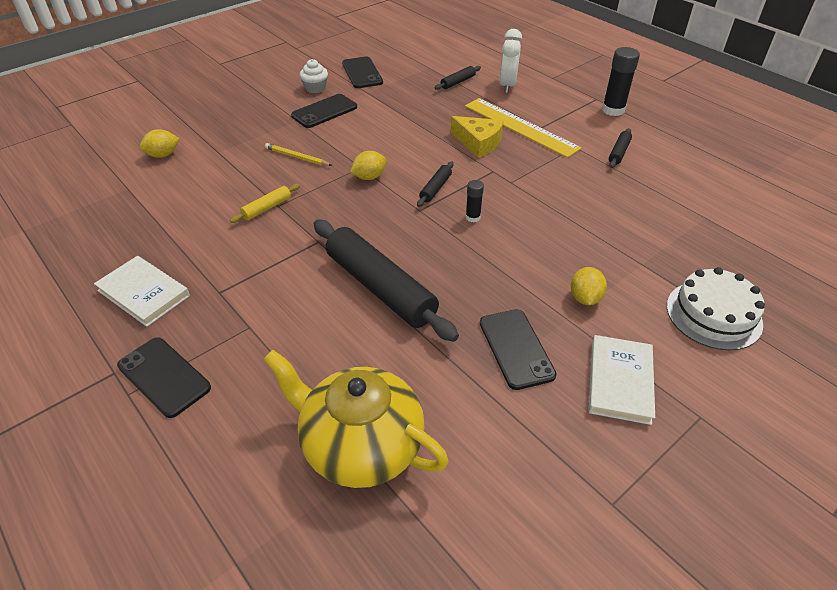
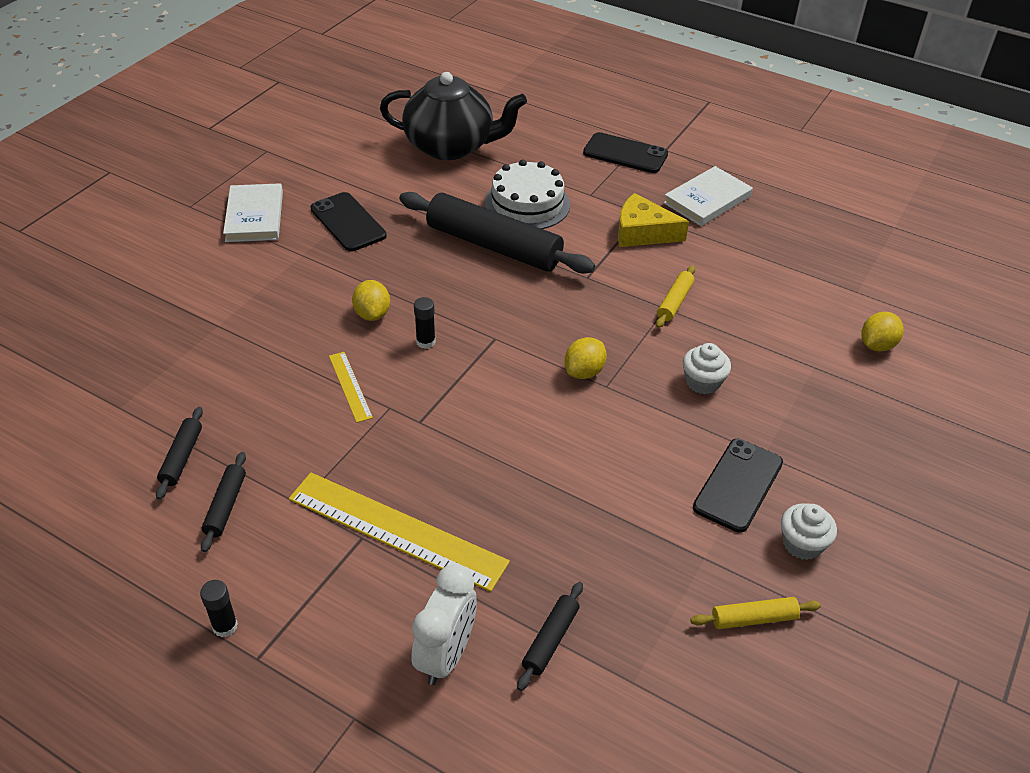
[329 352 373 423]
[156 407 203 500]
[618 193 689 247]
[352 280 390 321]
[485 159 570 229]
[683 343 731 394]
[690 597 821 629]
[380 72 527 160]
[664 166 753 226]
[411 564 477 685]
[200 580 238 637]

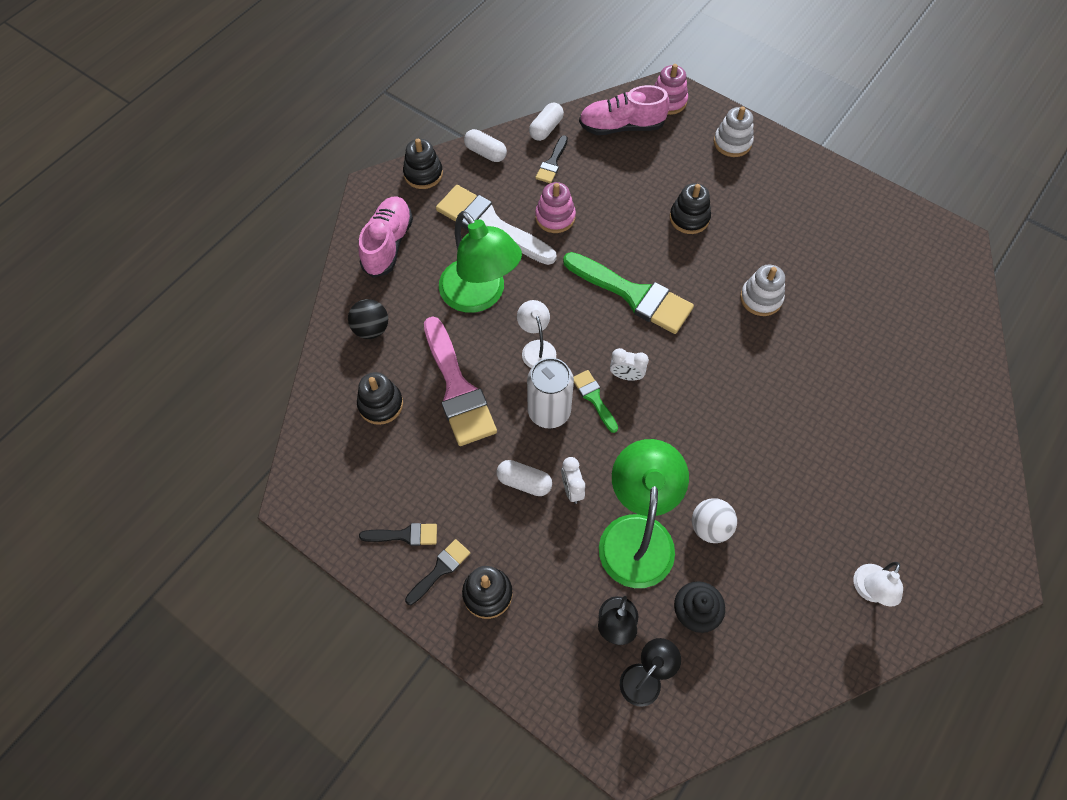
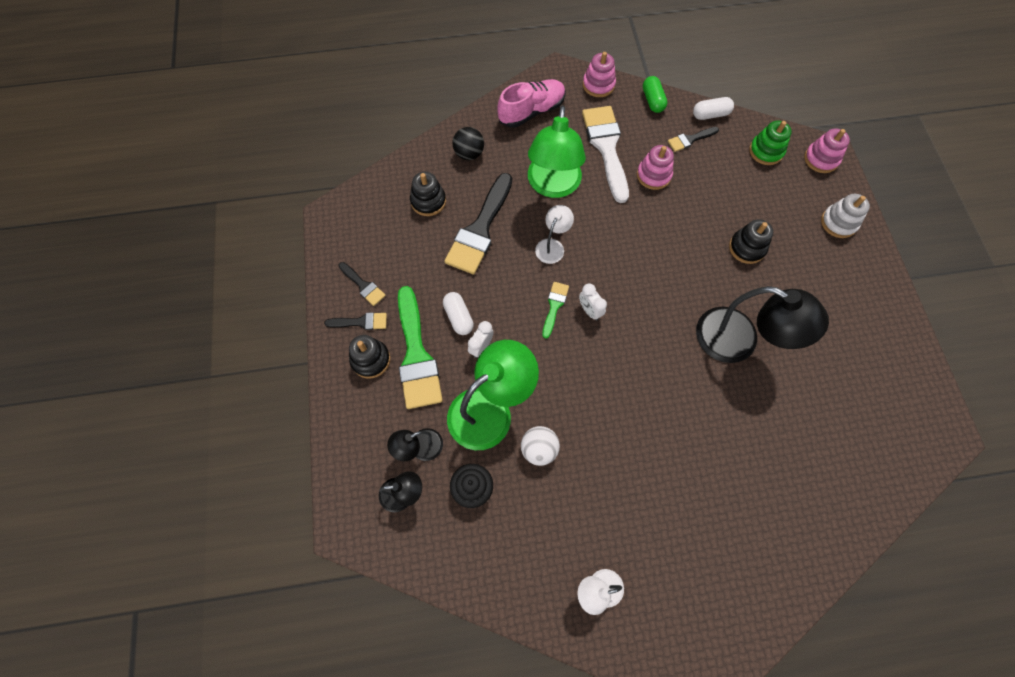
[527 358 574 428] (first image)
[398 286 443 409]
[749 121 792 165]
[696 286 829 363]
[583 52 616 97]
[444 173 512 274]
[643 76 667 113]

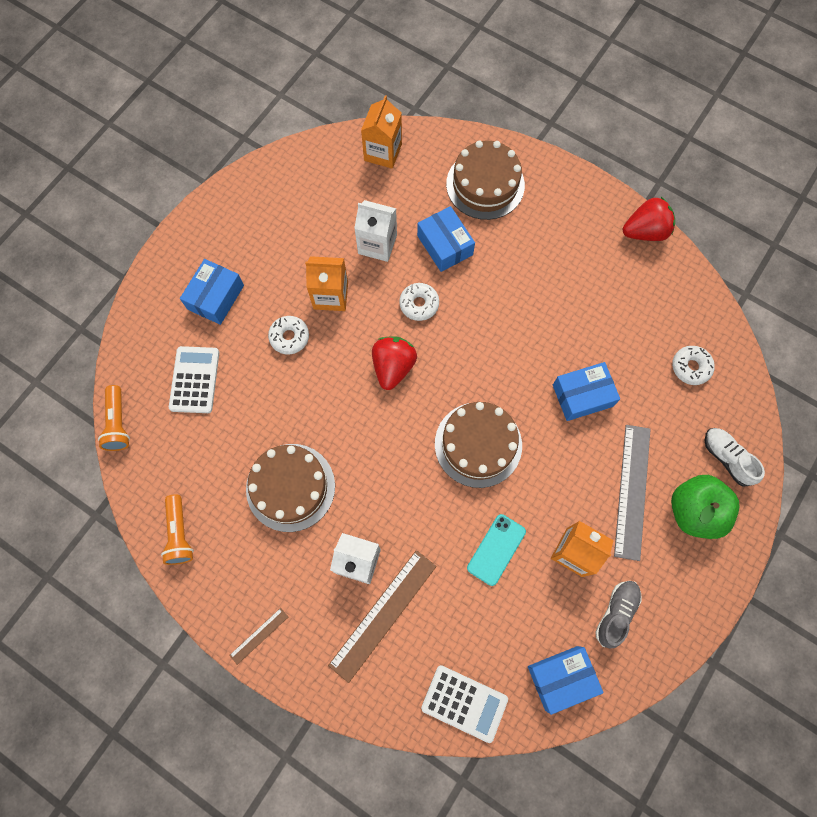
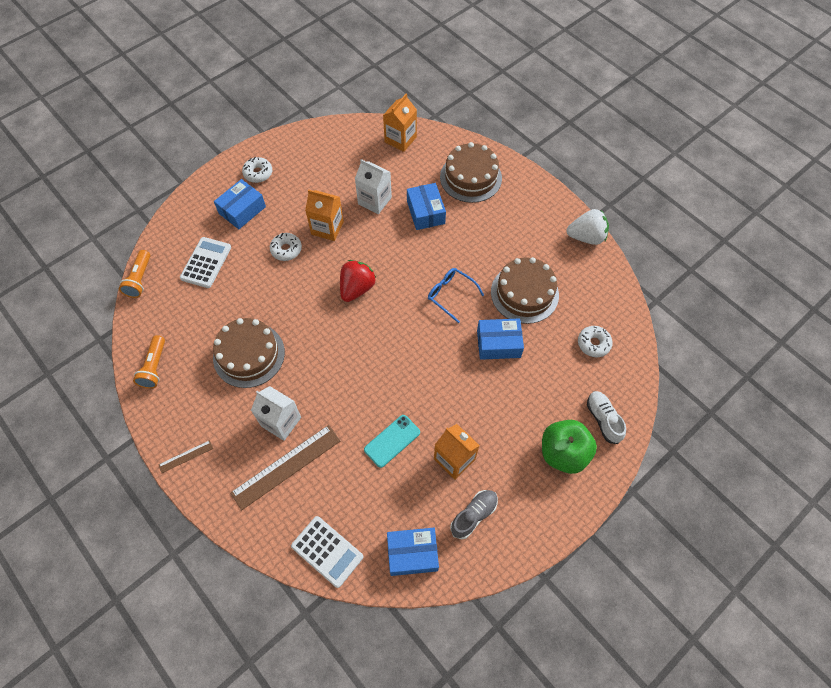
[614 425 651 561] (first image)
[428 268 484 323]
[242 157 272 183]
[491 257 559 324]
[566 209 609 245]

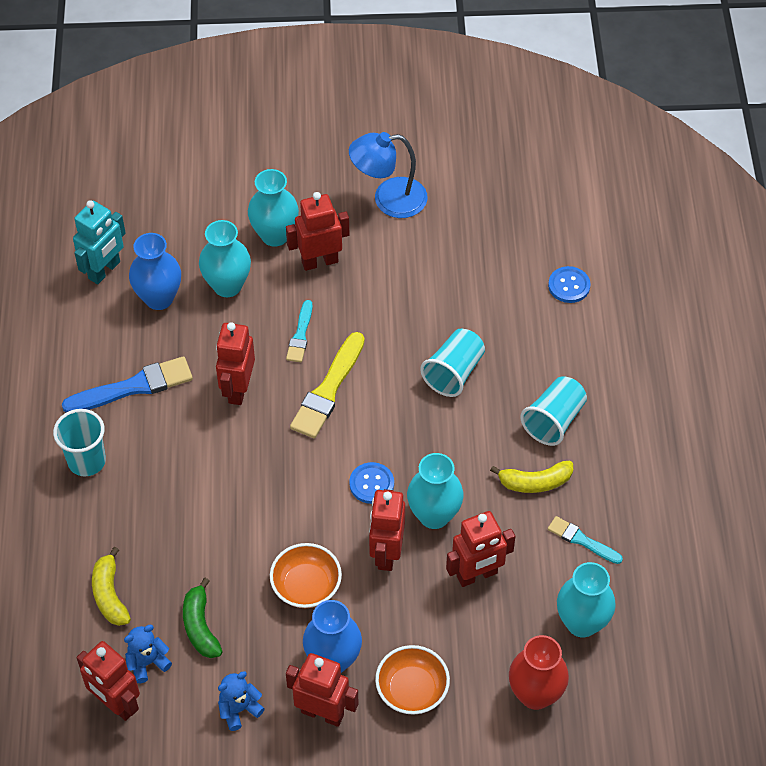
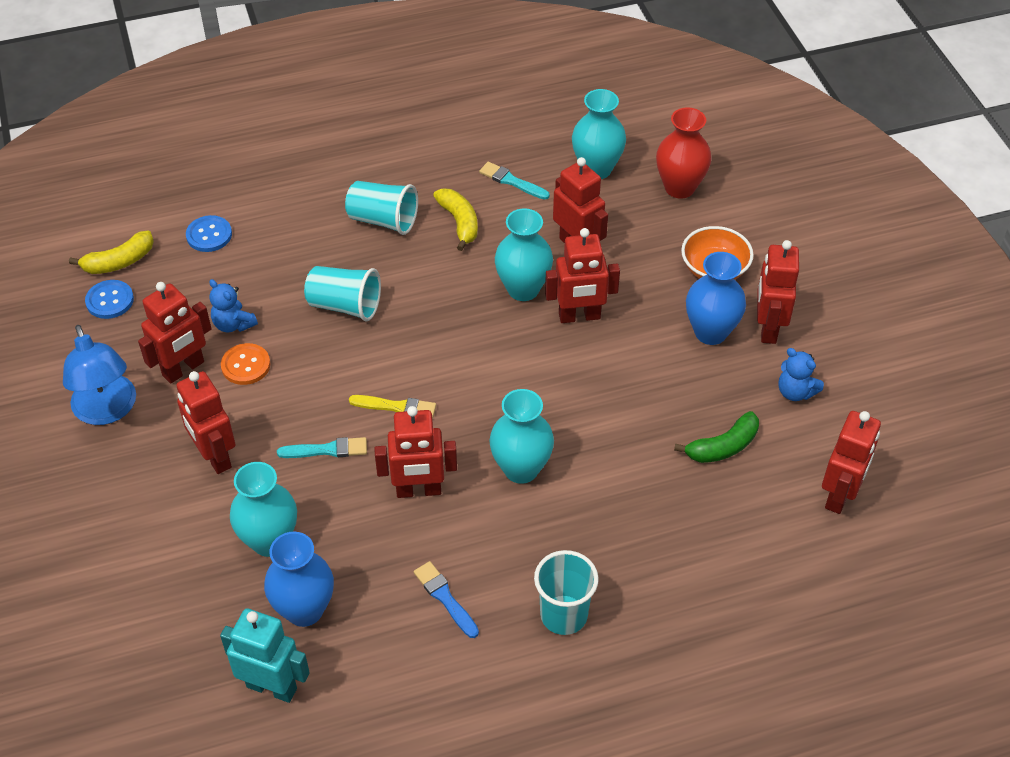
[270 543 342 608] (first image)
[138 282 212 384]
[221 343 270 385]
[69 231 154 274]
[209 279 258 332]
[489 389 554 484]
[85 280 134 319]
[479 162 550 200]
[414 561 479 638]
[349 395 436 419]

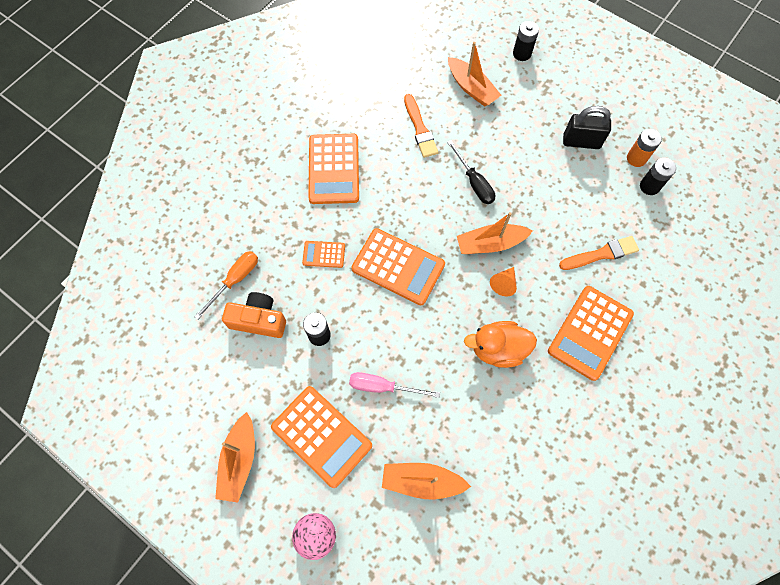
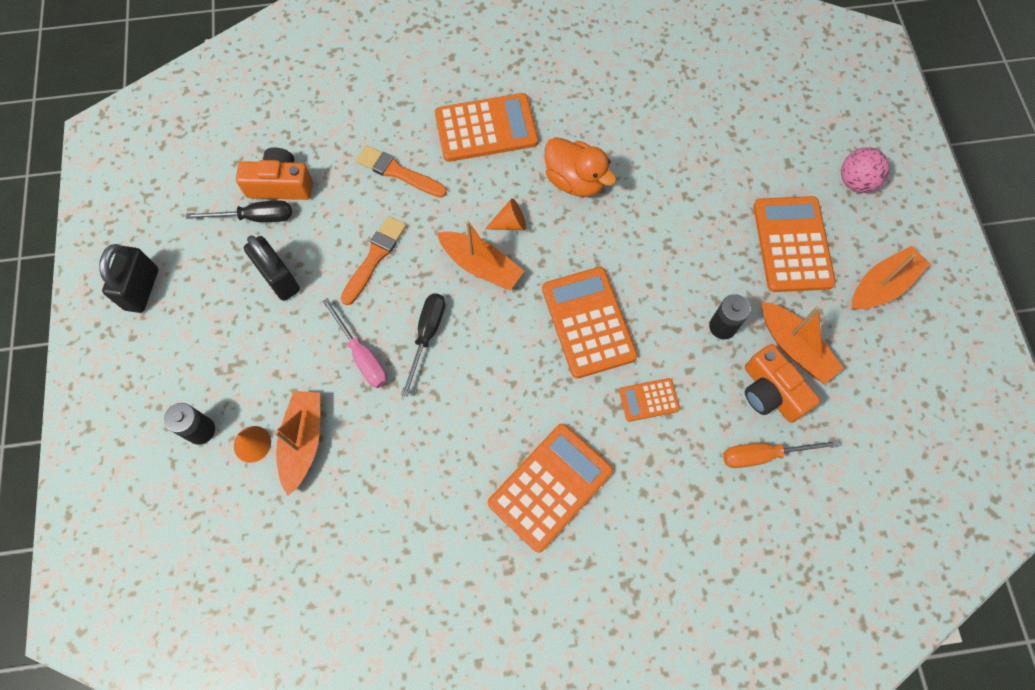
[99 244 158 313]
[234 426 271 463]
[322 298 387 388]
[762 302 844 384]
[341 216 406 305]
[186 200 292 222]
[236 147 313 200]
[619 378 680 422]

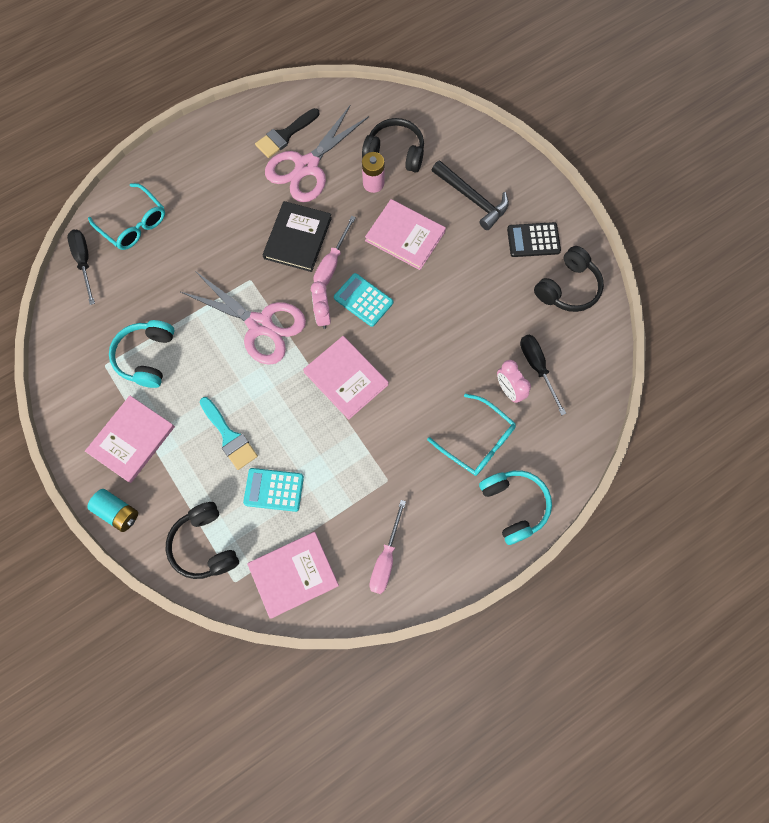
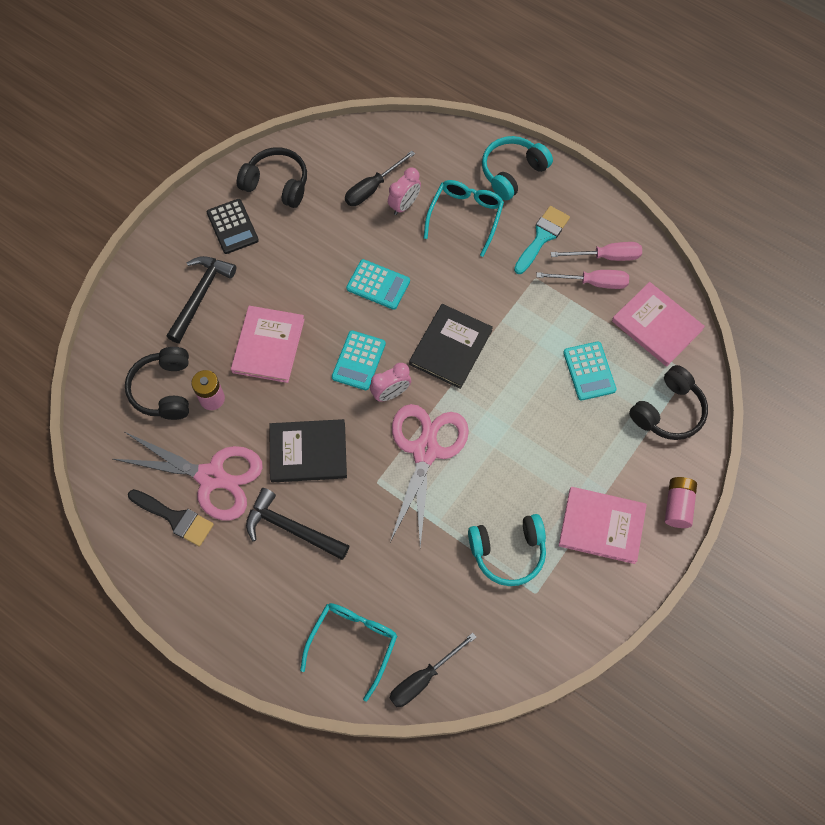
[246 488 349 560]
[346 259 410 310]
[514 206 570 274]
[536 270 629 289]
[665 477 697 528]
[409 304 493 389]

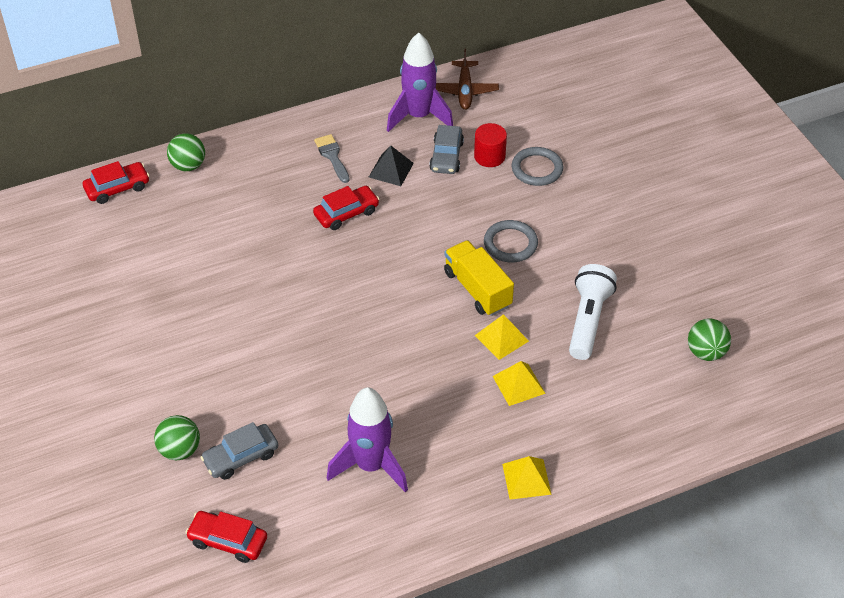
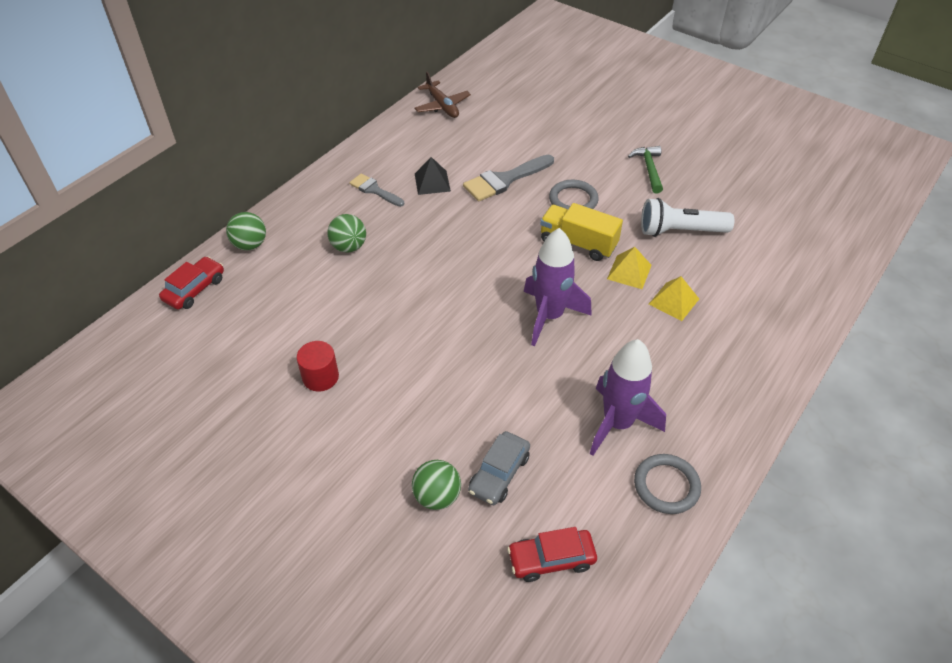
[313 186 379 230] (first image)
[429 125 464 174] (first image)
[502 456 552 500] (first image)
[463 155 554 202]
[628 146 663 194]
[524 228 592 346]
[297 341 339 392]
[634 454 701 514]
[327 214 366 253]
[641 198 734 237]

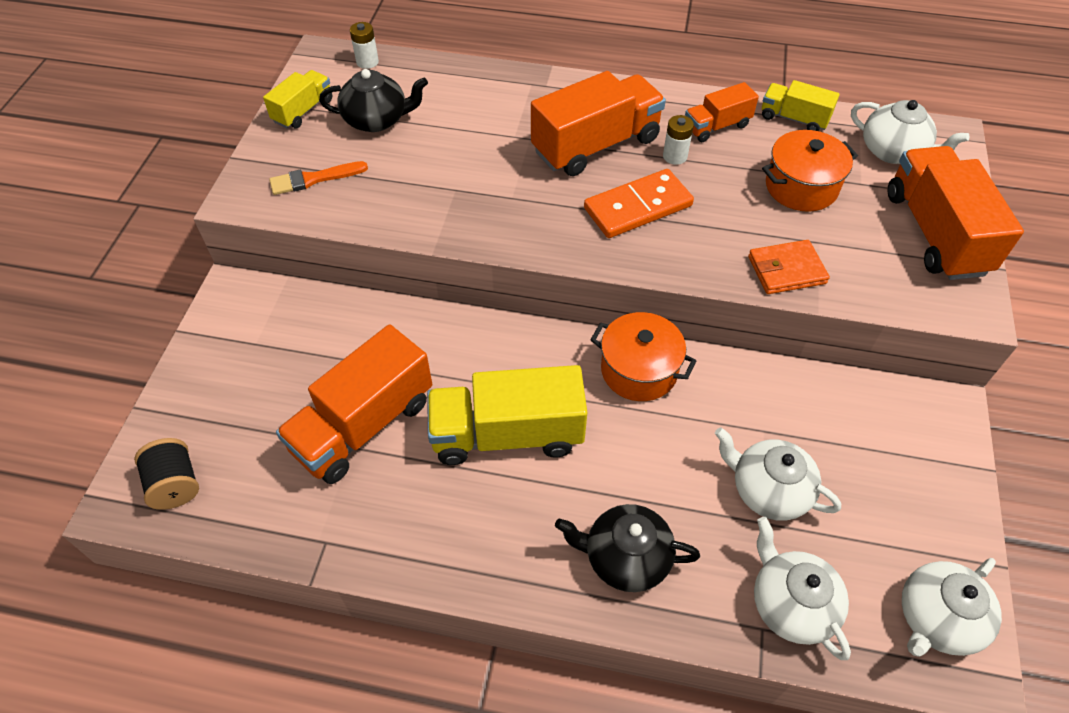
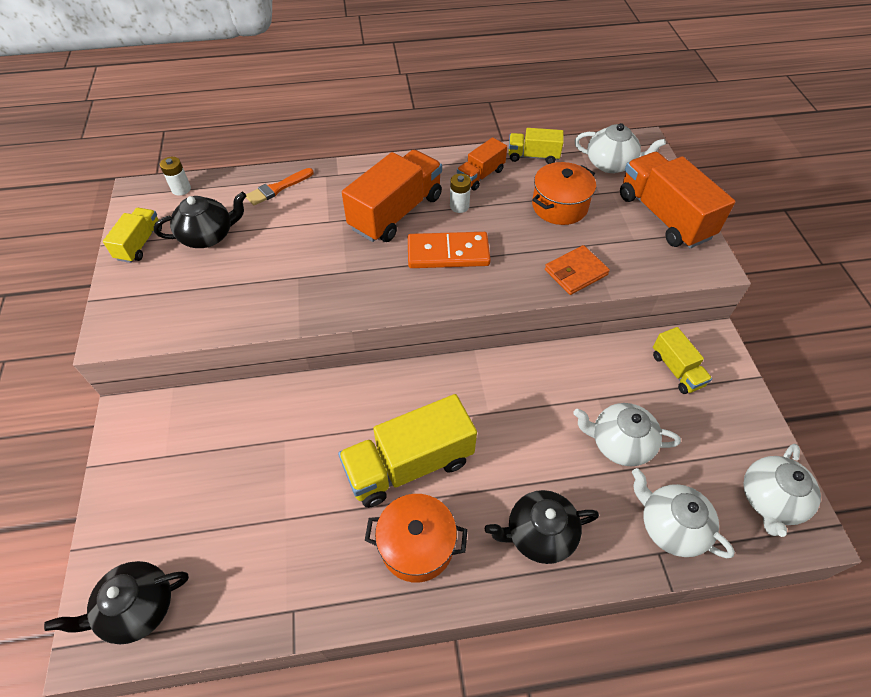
[276 324 432 484] (first image)
[653 327 712 394]
[246 168 314 206]
[365 494 468 583]
[44 561 189 644]
[408 232 491 268]

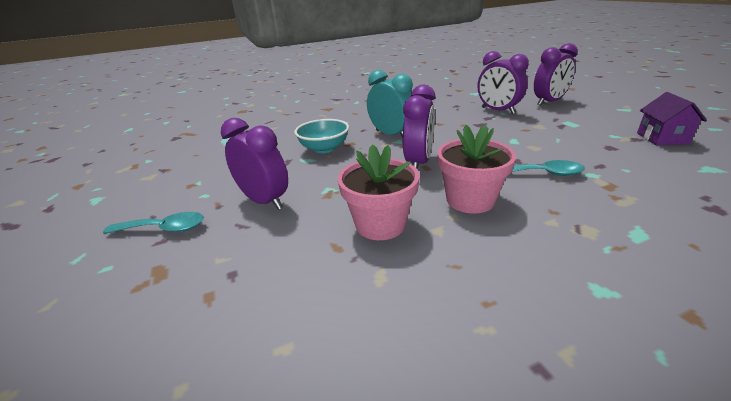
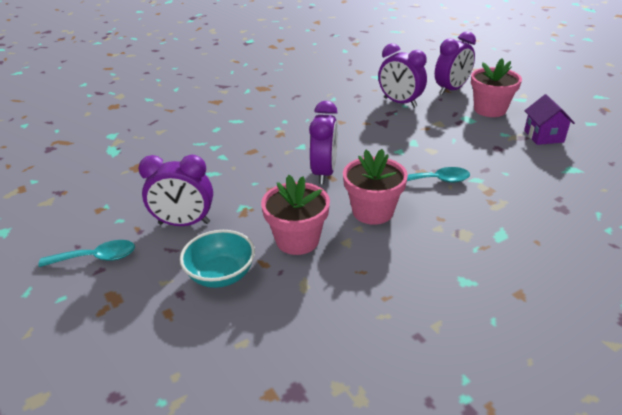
[367 70 413 138] (first image)
[471 59 522 117]
[180 230 255 288]
[138 155 213 226]

